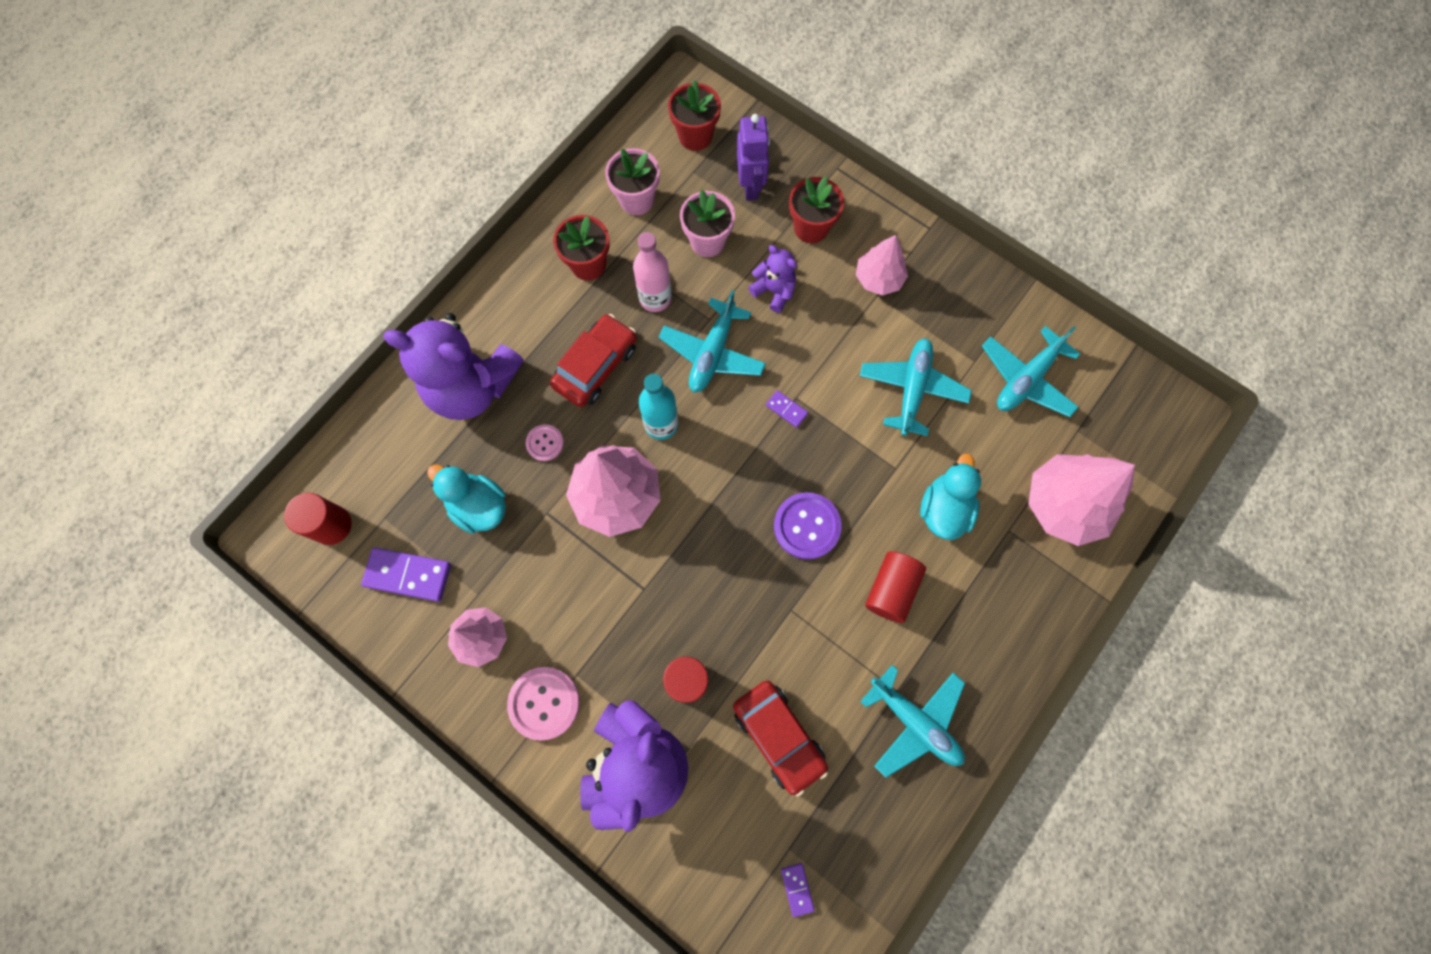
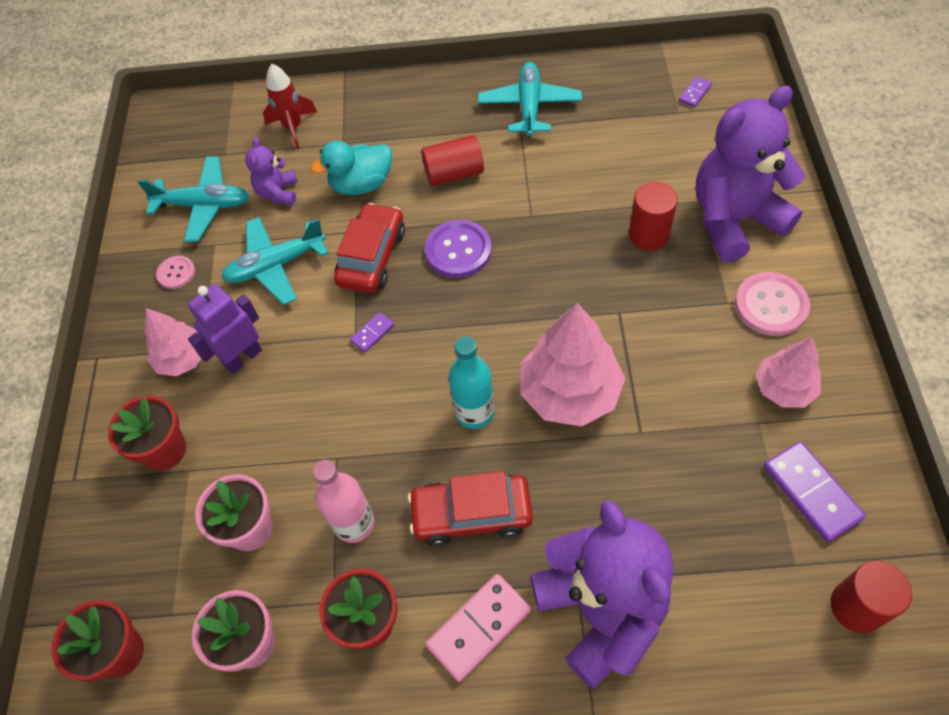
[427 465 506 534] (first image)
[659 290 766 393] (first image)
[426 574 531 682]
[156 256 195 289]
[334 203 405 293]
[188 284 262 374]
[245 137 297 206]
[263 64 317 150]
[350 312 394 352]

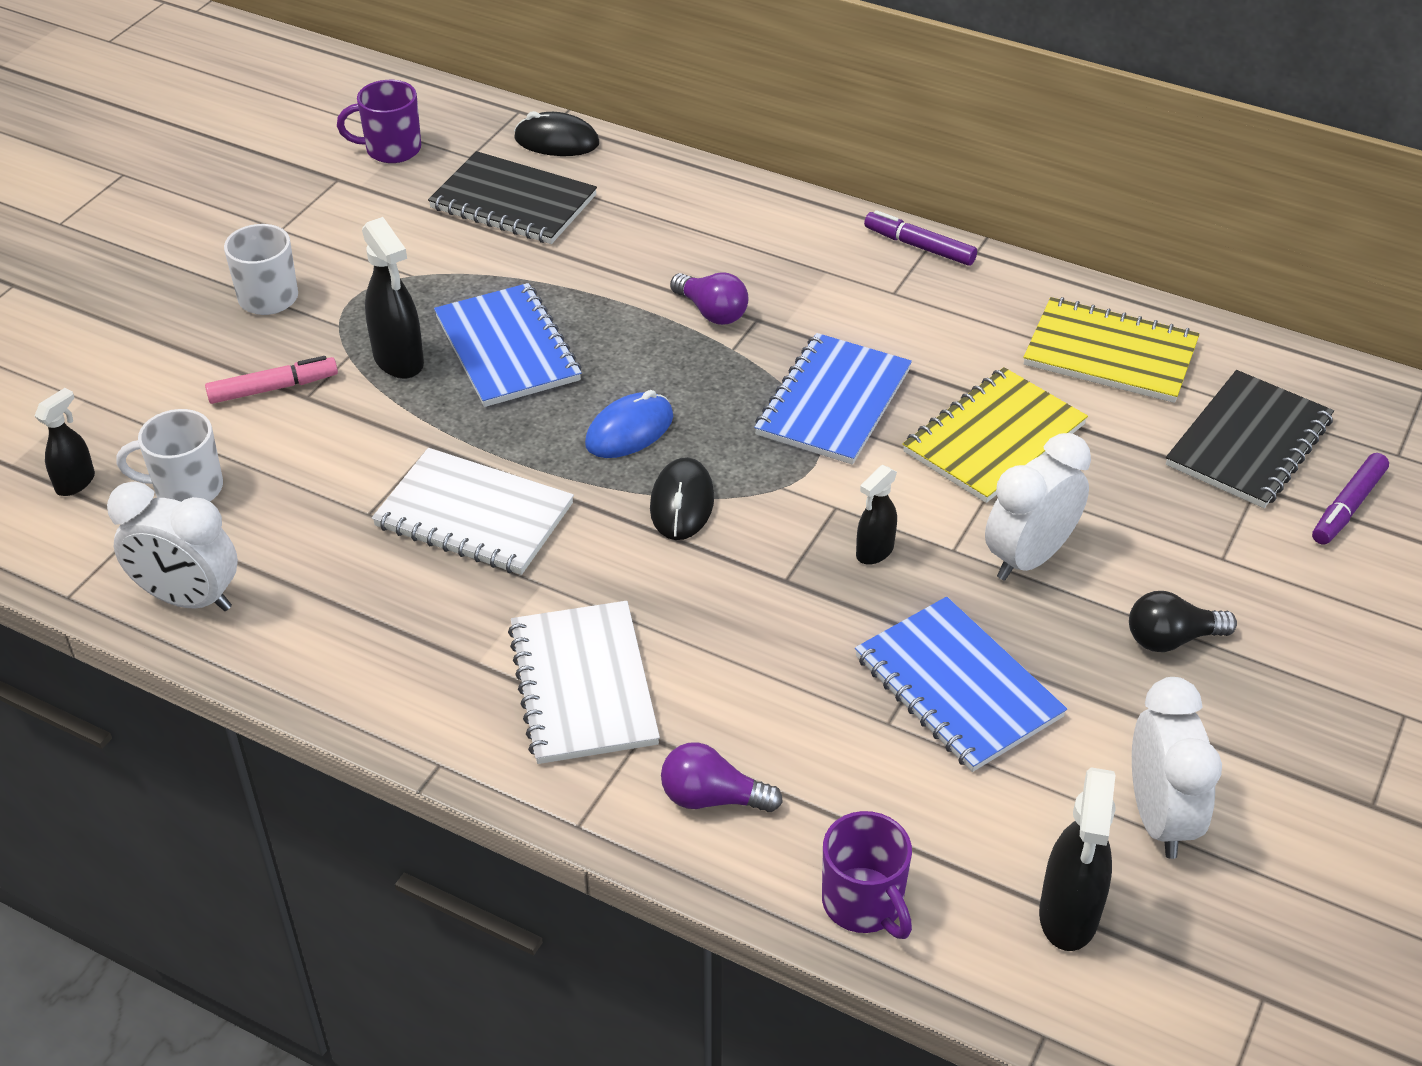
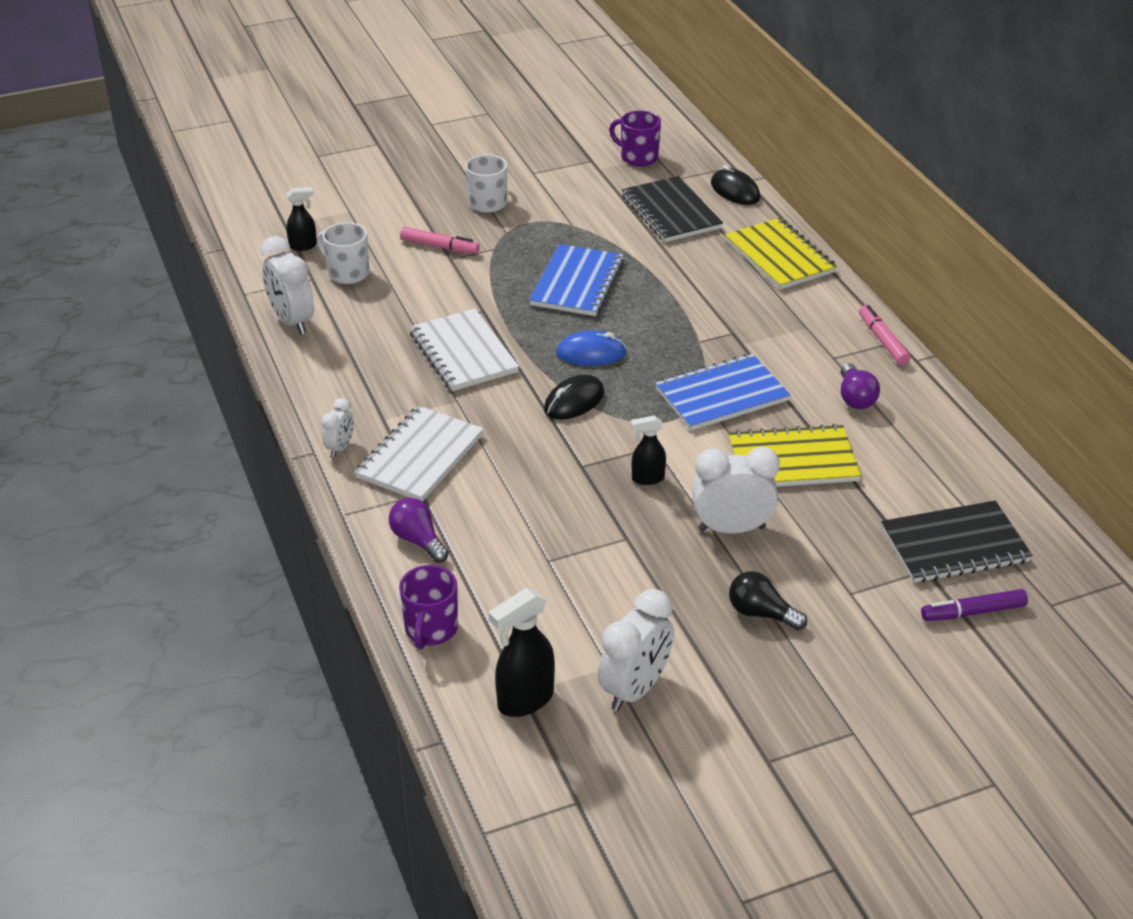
[362 217 424 379] (first image)
[855 597 1067 772] (first image)
[321 398 354 457]
[841 363 880 409]
[725 218 837 290]
[859 305 911 365]

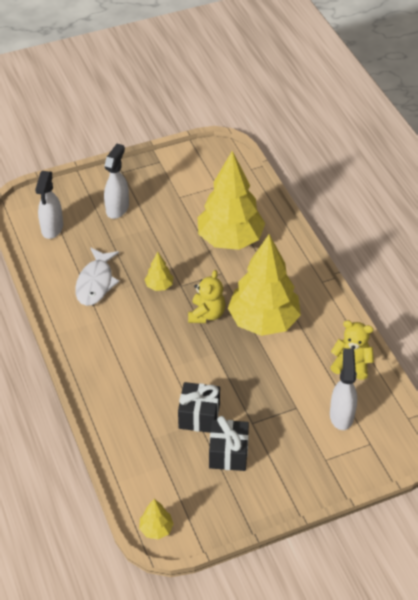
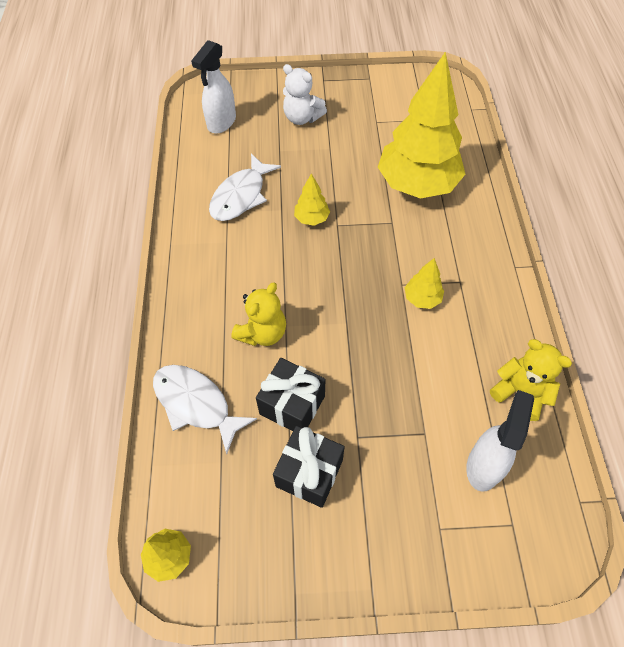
[153 365 257 454]
[231 282 286 346]
[283 64 327 125]
[405 258 444 309]

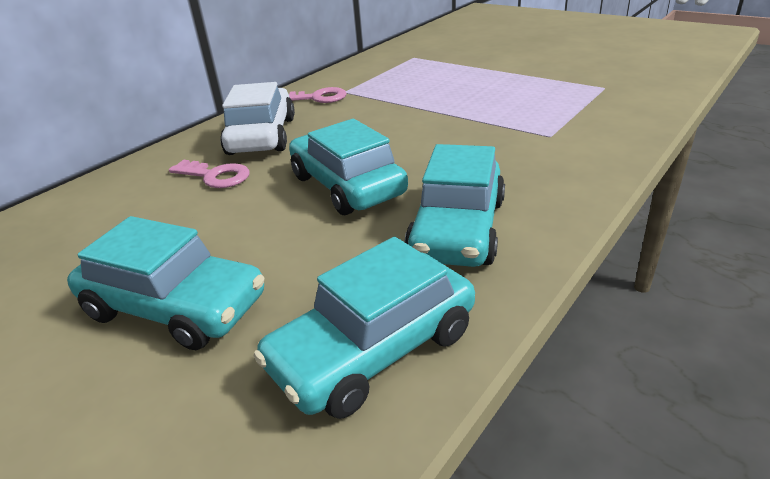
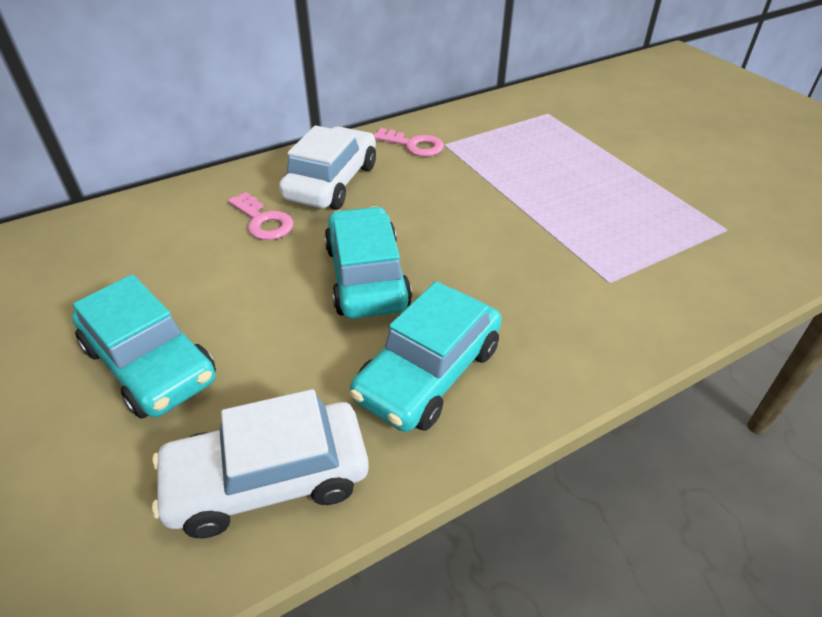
[152 389 369 538]

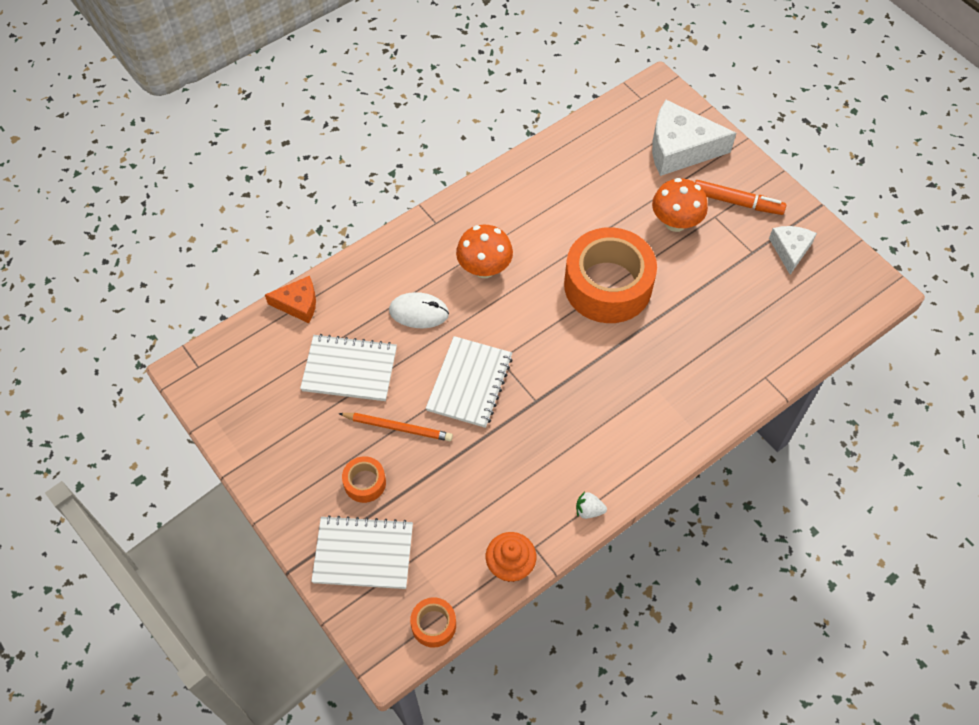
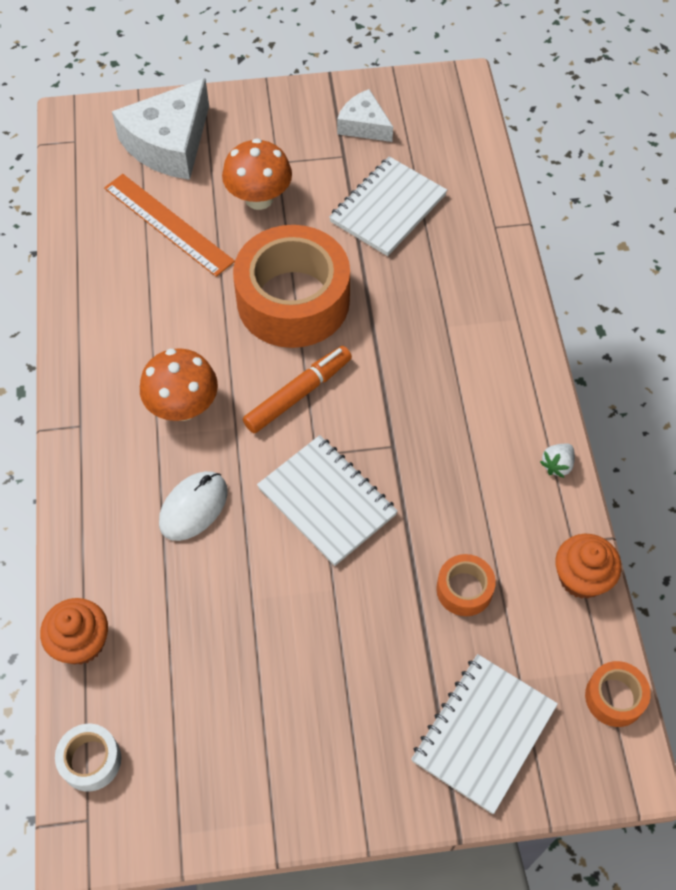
[338 413 453 441] (first image)
[55 724 121 792]
[104 174 235 277]
[329 156 447 256]
[436 554 496 616]
[243 346 352 433]
[40 598 108 665]

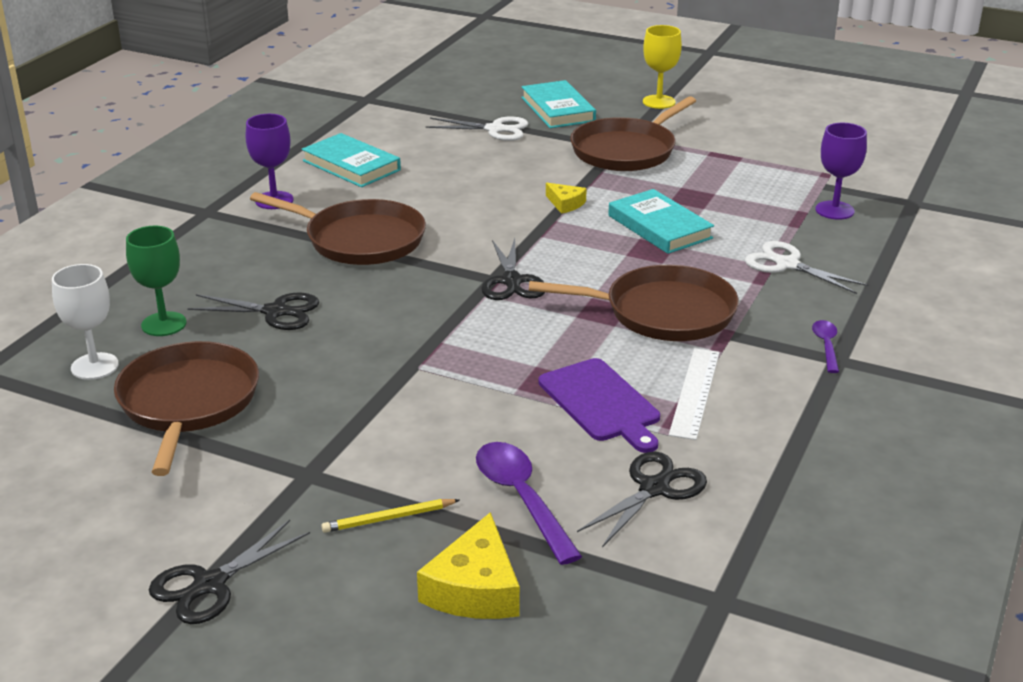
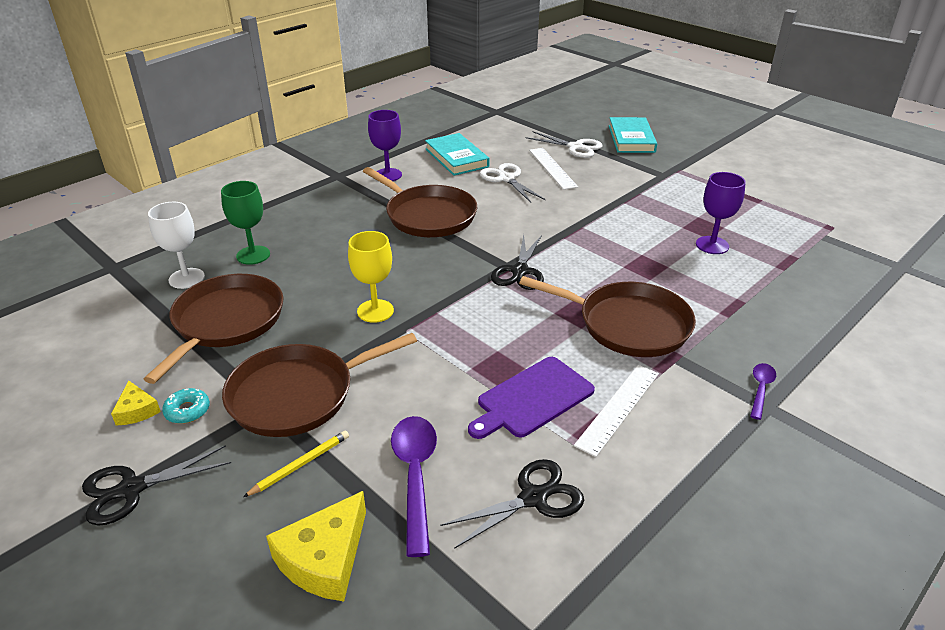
[187 293 319 330] (first image)
[608 189 714 254] (first image)
[162 388 210 424]
[529 148 578 190]
[111 381 161 426]
[222 333 417 437]
[348 231 394 323]
[480 163 545 203]
[696 172 746 254]
[243 430 349 497]
[468 357 595 439]

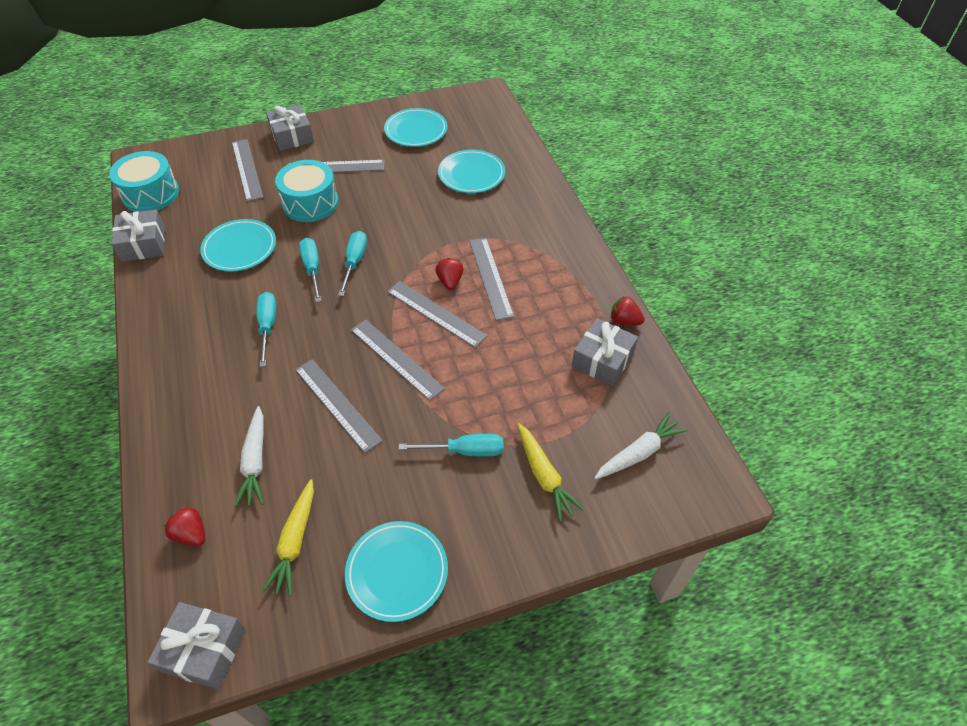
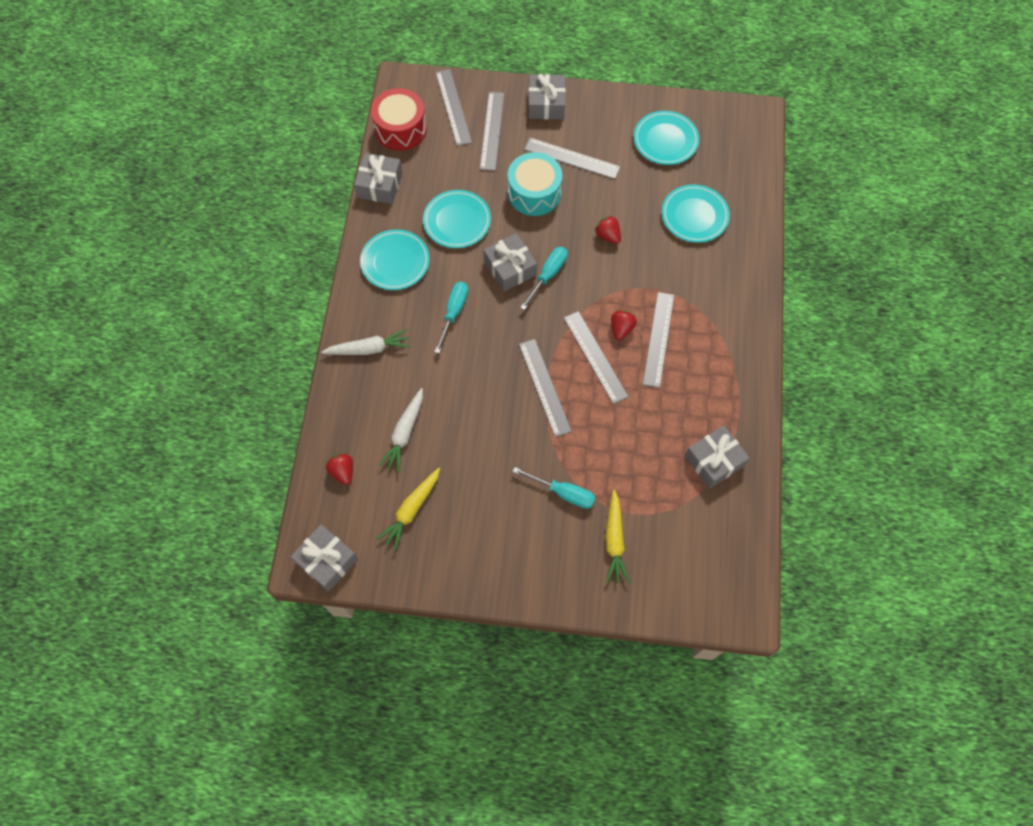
[435 69 472 146]
[360 229 430 290]
[321 329 411 355]
[595 216 621 244]
[483 233 537 291]
[371 88 427 151]

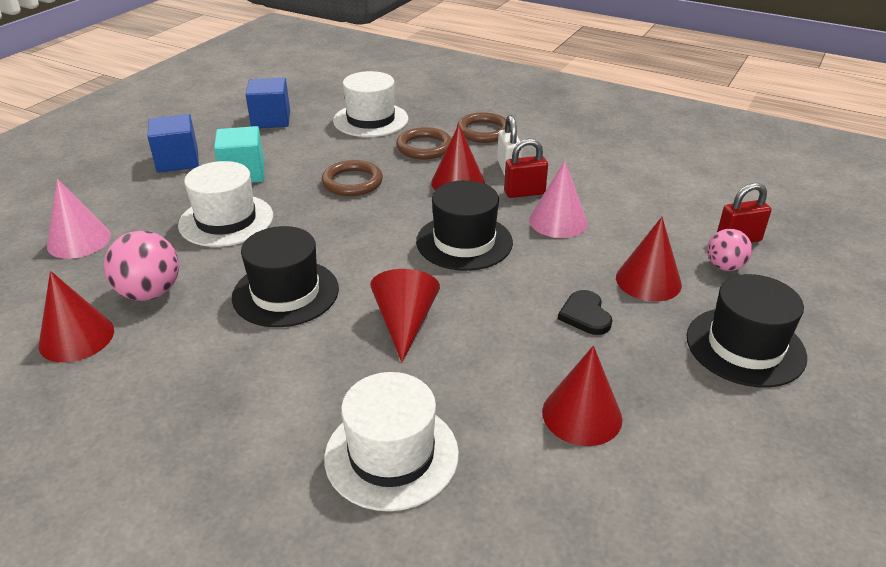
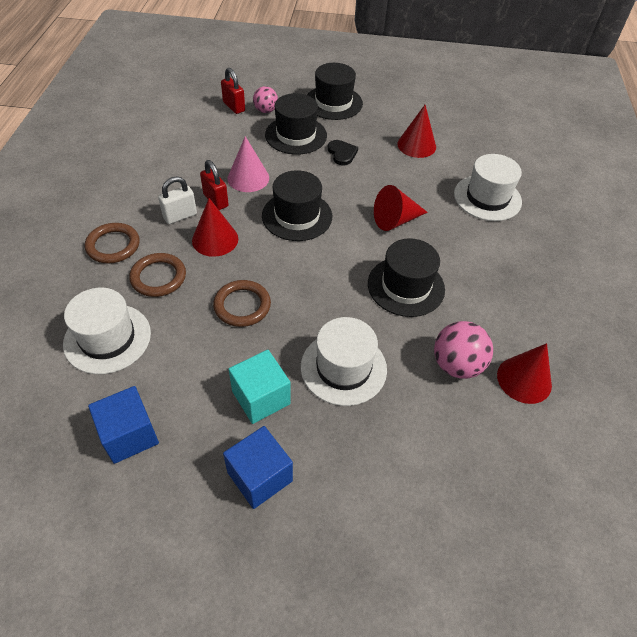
[47 179 111 259] (first image)
[265 93 327 155]
[328 140 358 166]

